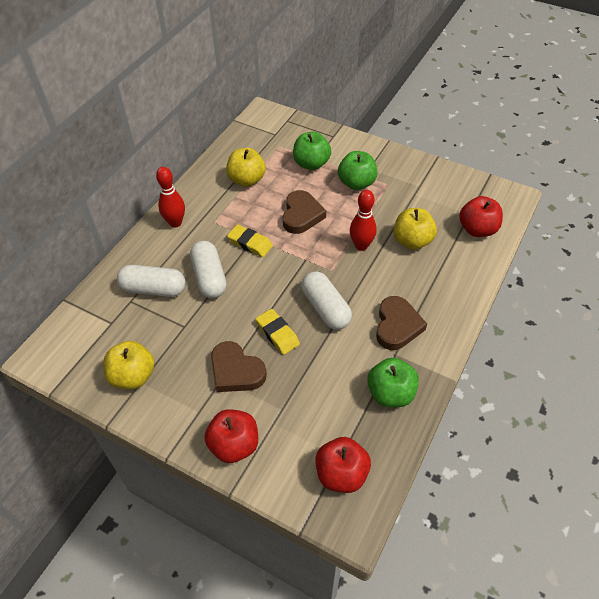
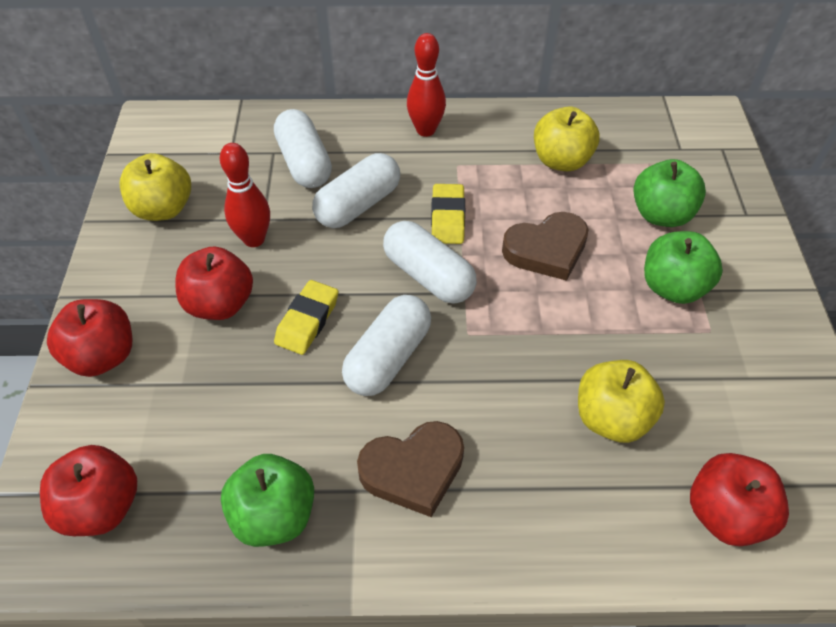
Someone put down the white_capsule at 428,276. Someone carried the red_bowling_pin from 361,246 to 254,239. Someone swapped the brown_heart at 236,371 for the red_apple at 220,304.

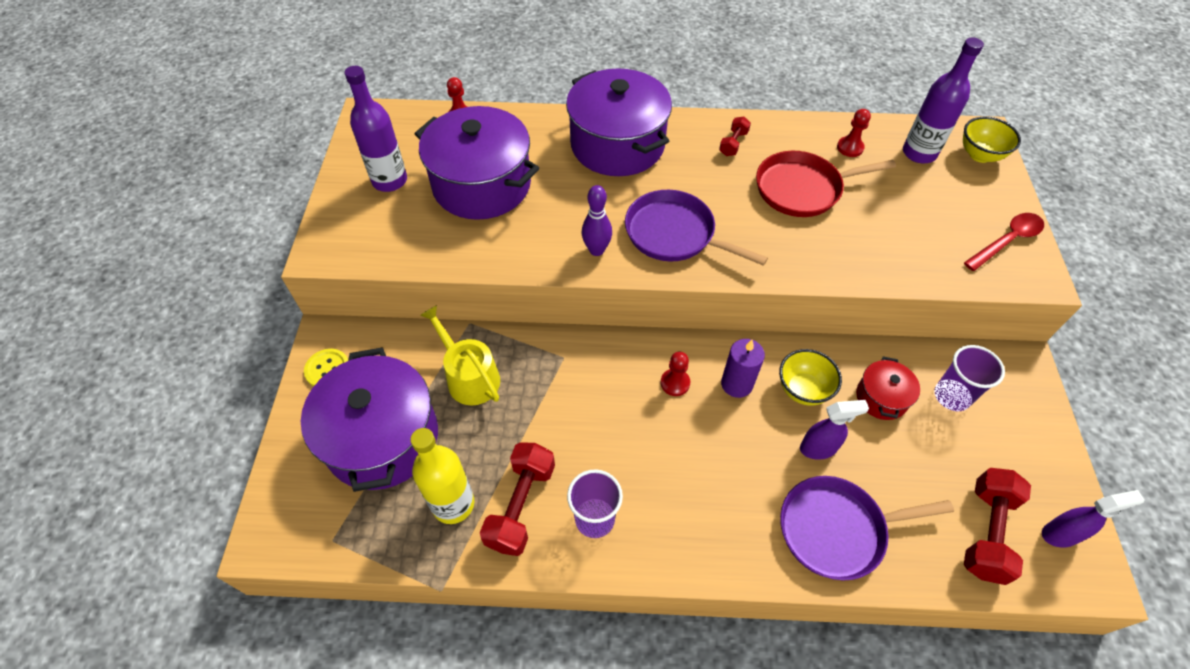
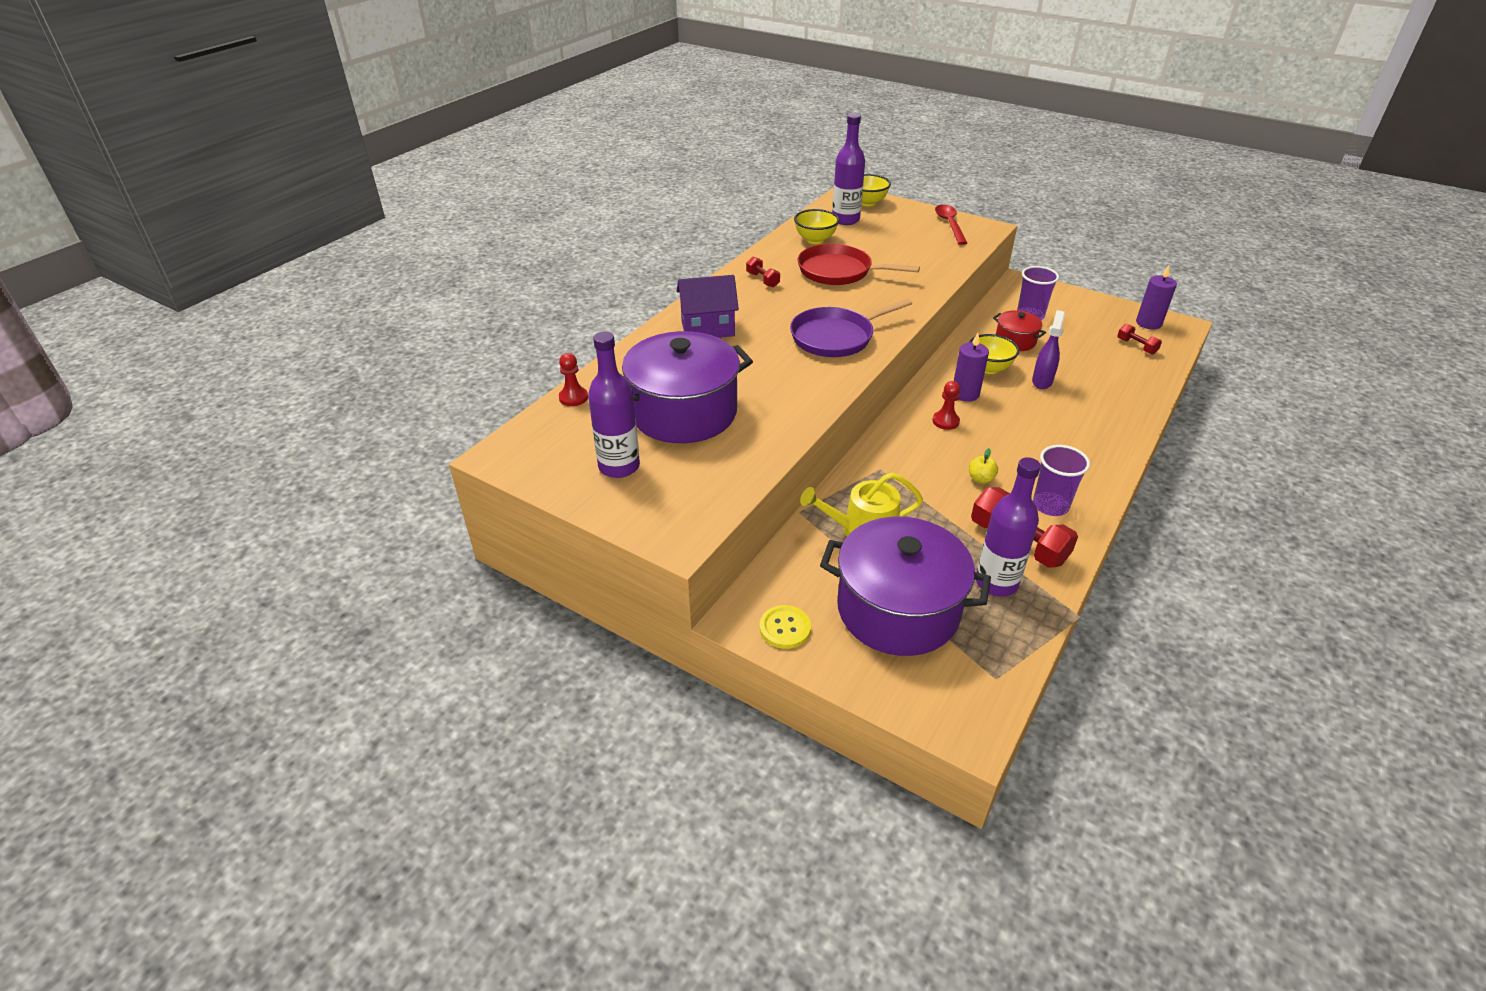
Someone took away the purple_bowling_pin at 596,250. Someone took away the purple_pan at 836,530. Someone put down the yellow_apple at 980,479. Someone swapped the purple_pot at 617,145 for the purple_house at 707,329. Someone swapped the red_pawn at 850,148 for the yellow_bowl at 815,240. Someone swapped the purple_spray_bottle at 1060,534 for the purple_candle at 1148,323. Someone repainted the yellow_bottle at 453,504, which became the purple_bottle at 996,583. Someone rotated the red_pan at 802,189 by 90 degrees clockwise. Someone scaled the red_dumbbell at 986,532 by 0.53.

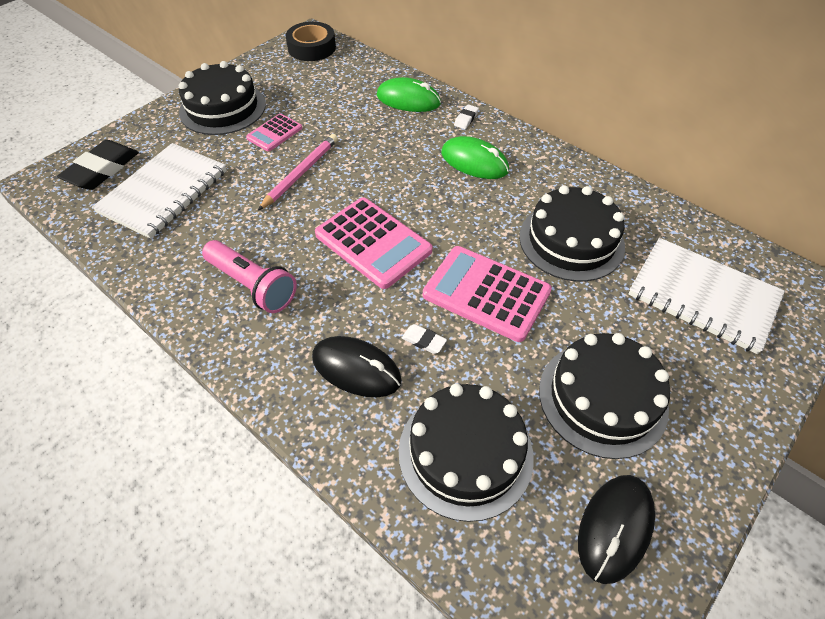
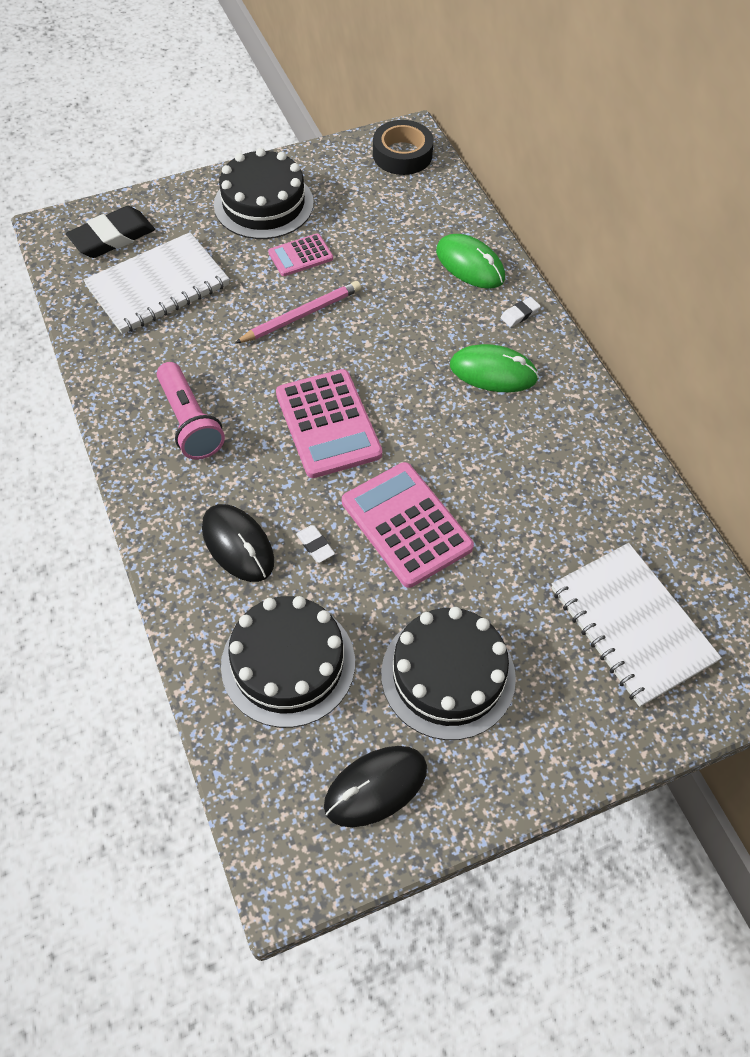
Someone took away the black_cake at 571,241. Someone rotated the green_mouse at 474,162 by 45 degrees counterclockwise.

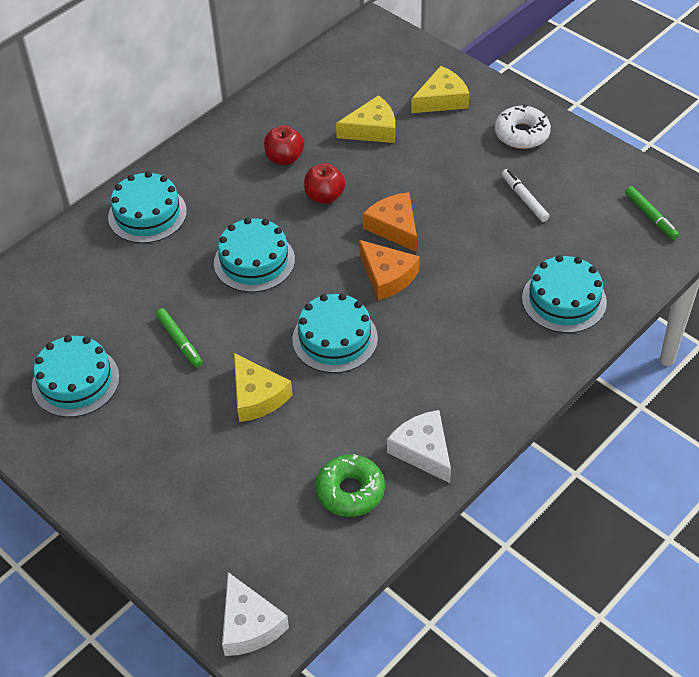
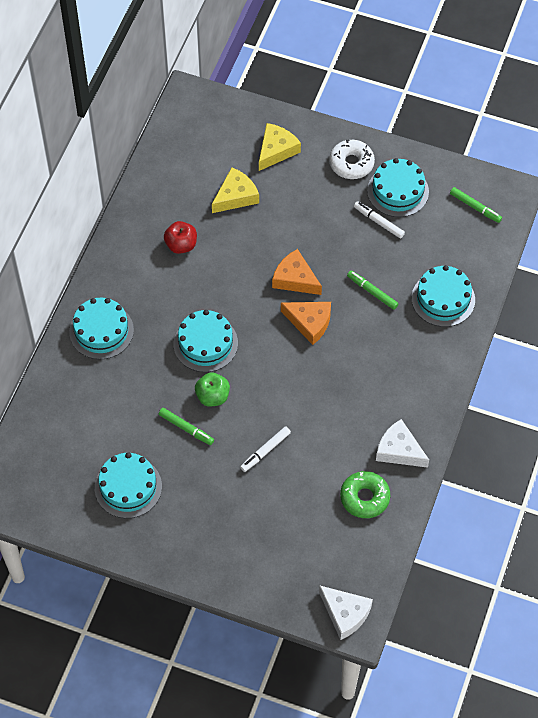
Someone took away the red_apple at 324,196. Someone put down the green_apple at 212,396. Someone put down the green_marker at 372,292. Someone carried the turquoise_cake from 335,339 to 398,191. Someone swapped the yellow_cheese at 257,396 for the white_marker at 265,451.

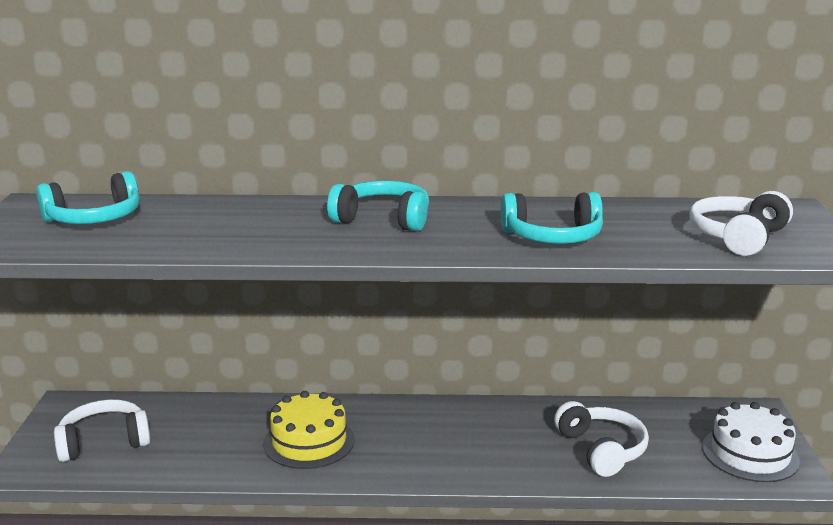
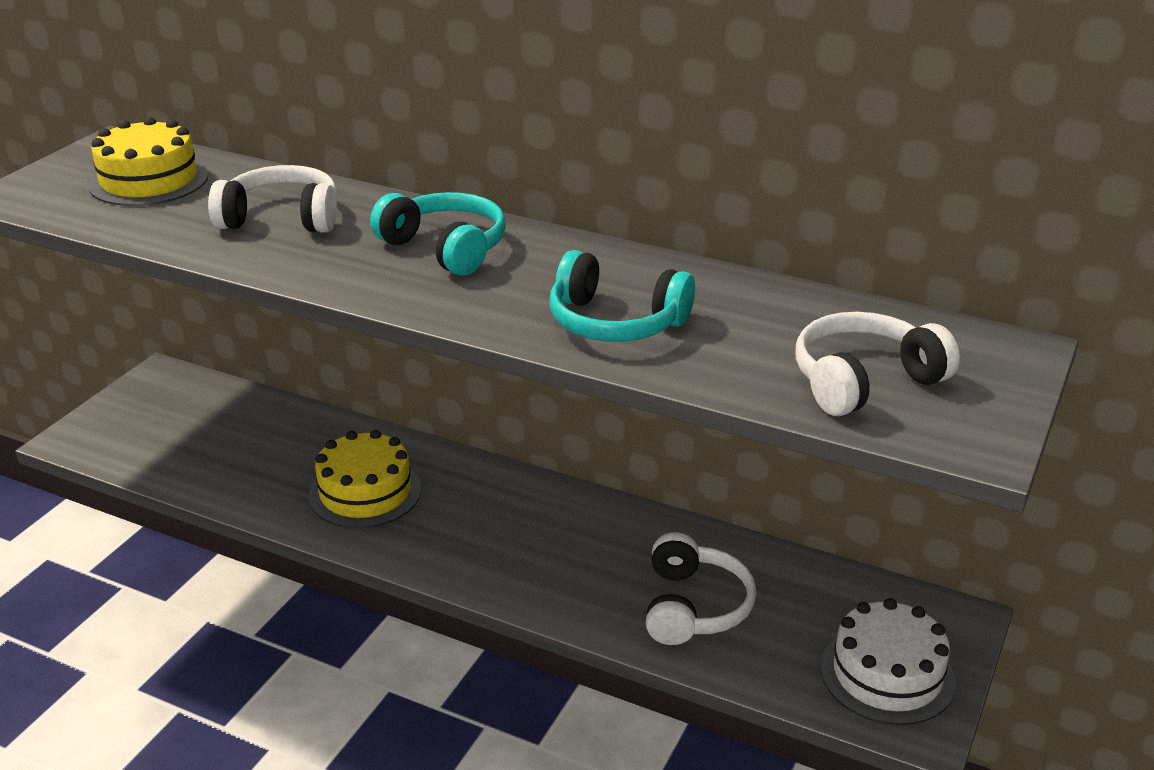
Someone carried the white_headphones from 104,442 to 281,218. Someone swapped the turquoise_headphones at 94,219 for the yellow_cake at 148,180.

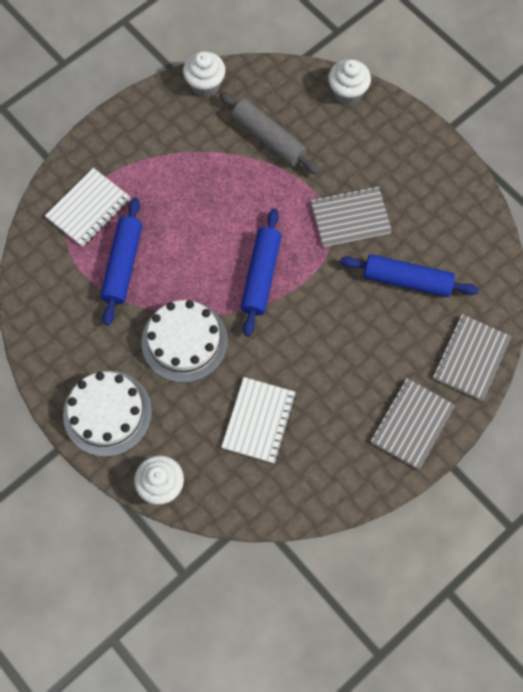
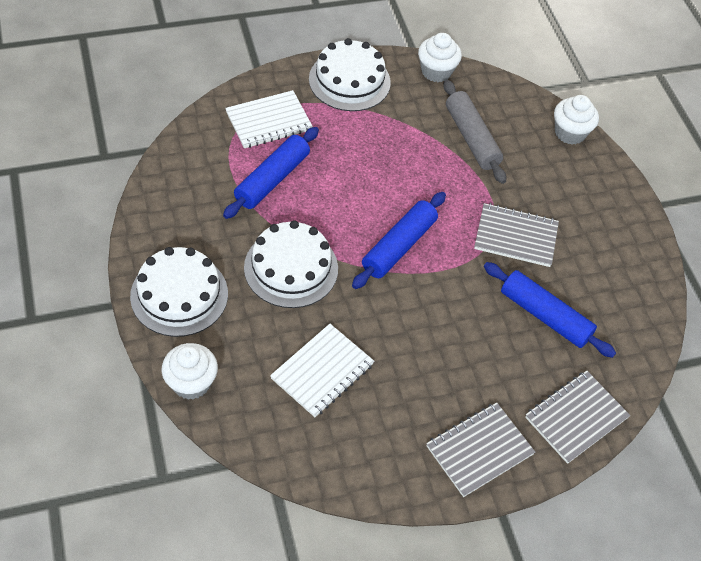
Someone put down the white_cake at 349,81.

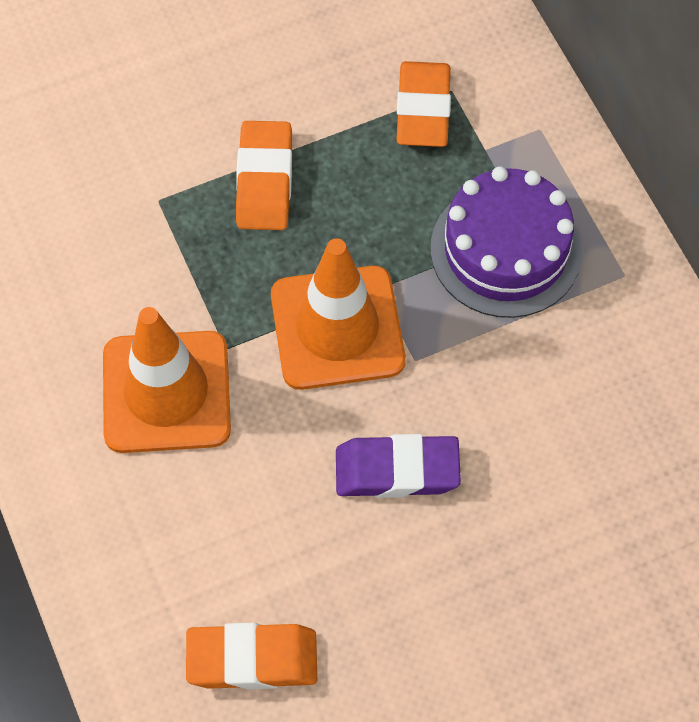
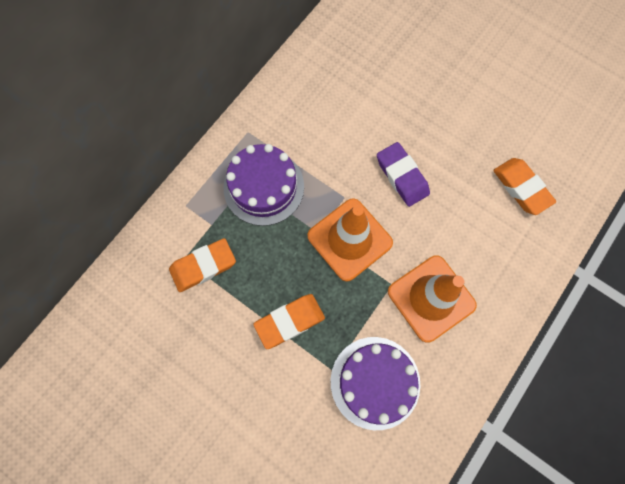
Someone put down the purple_cake at 375,382.

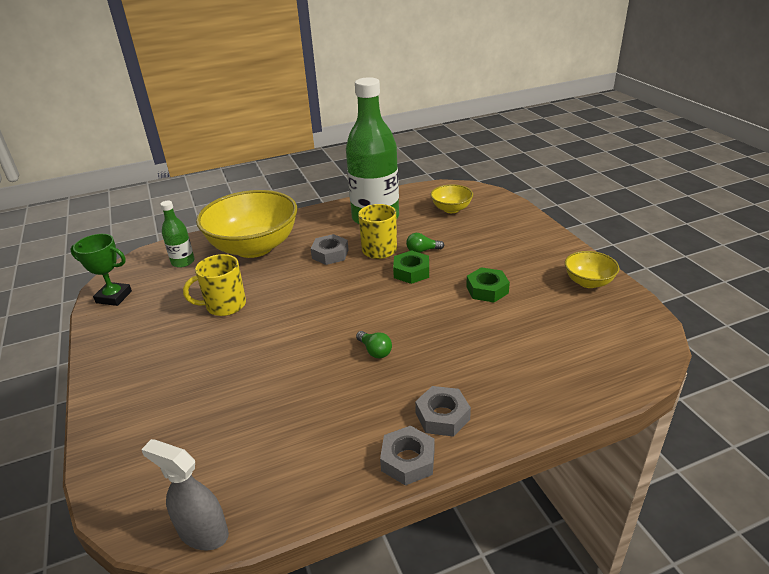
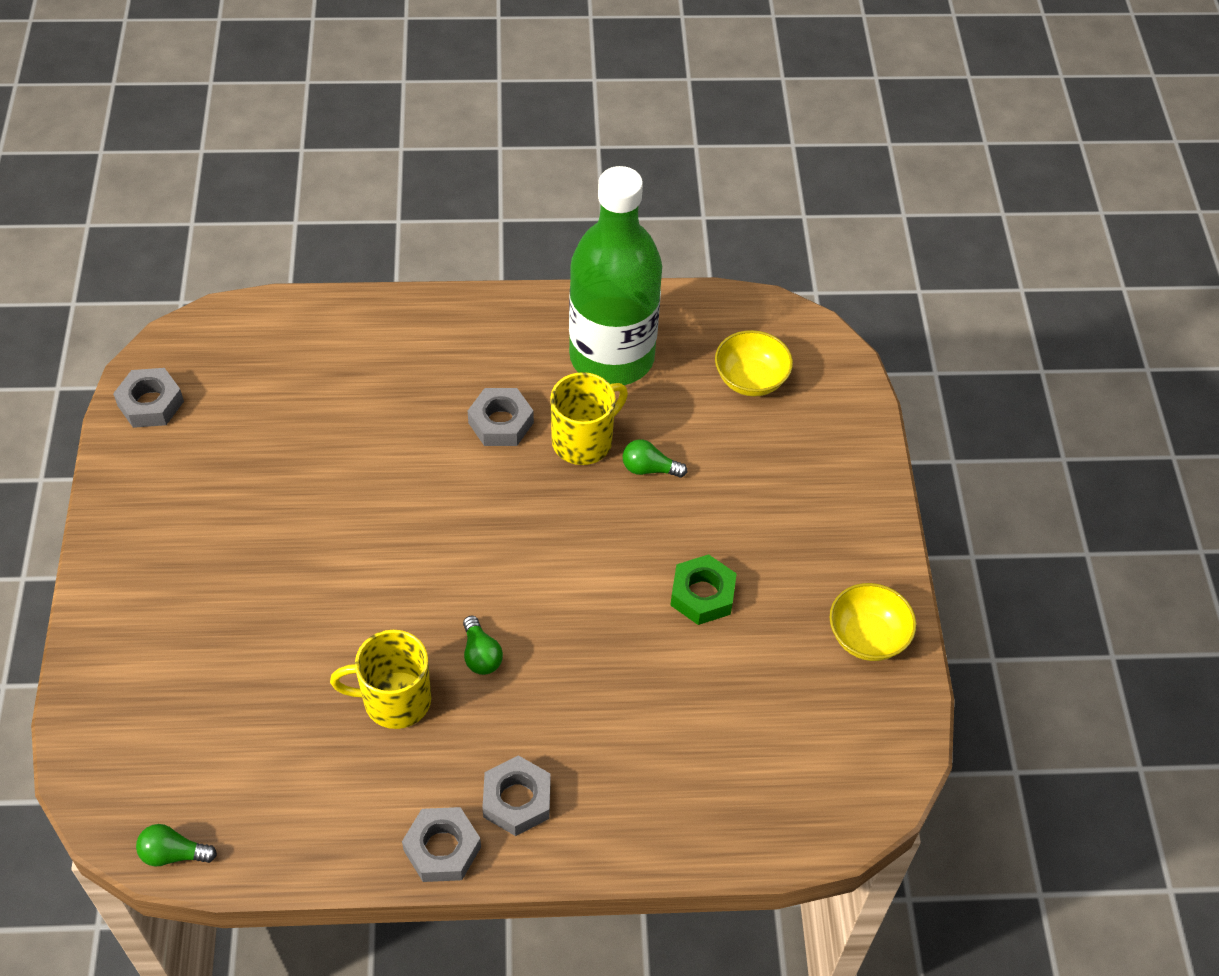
Someone took away the green_bottle at 183,262. Someone took away the yellow_bowl at 254,247. Someone took away the green_nut at 411,272. Someone carried the yellow_mug from 225,305 to 395,700. Someone swapped the green_trophy at 114,297 for the grey_nut at 151,403. Someone swapped the grey_spray_bottle at 203,532 for the green_light_bulb at 173,854.

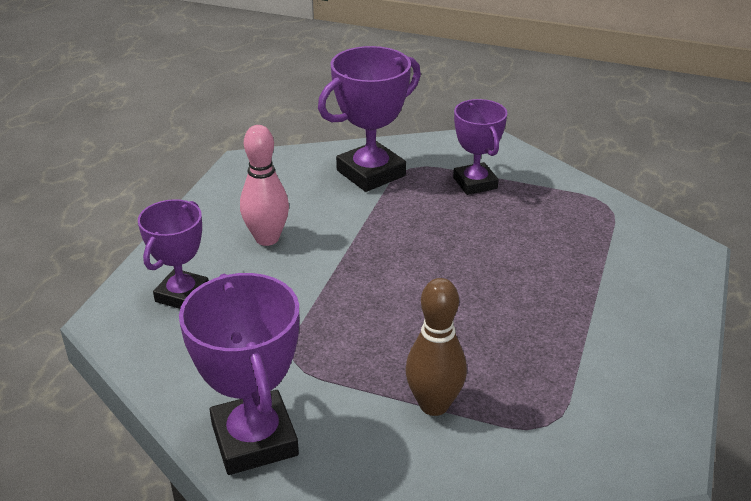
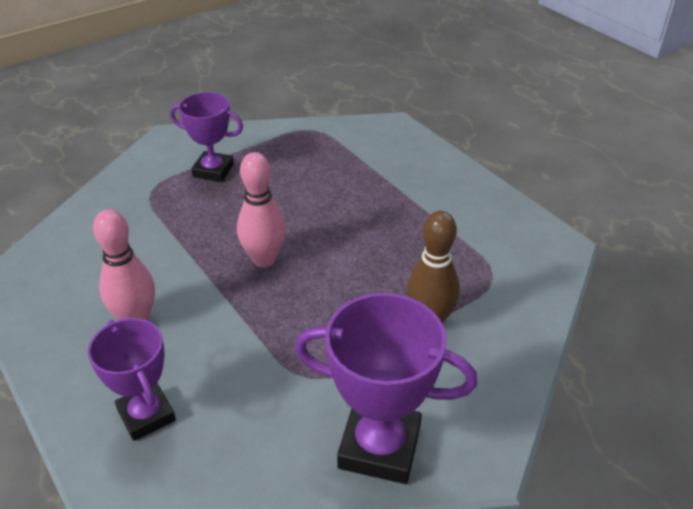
Someone took away the purple_trophy at 371,173. Someone put down the pink_bowling_pin at 264,259.

